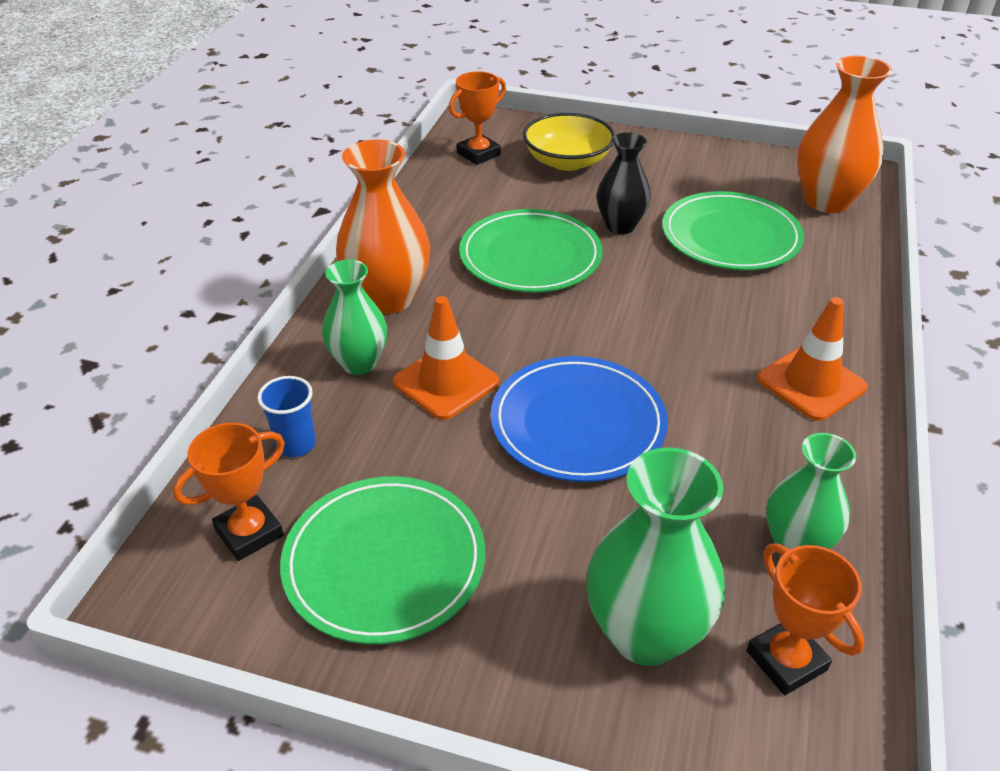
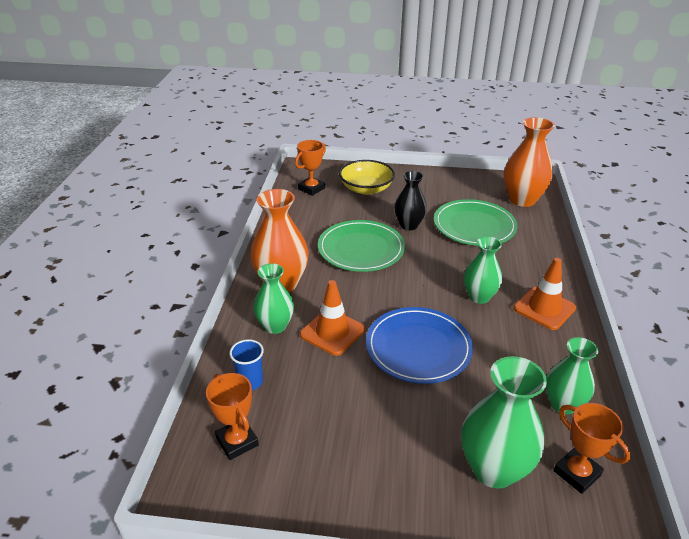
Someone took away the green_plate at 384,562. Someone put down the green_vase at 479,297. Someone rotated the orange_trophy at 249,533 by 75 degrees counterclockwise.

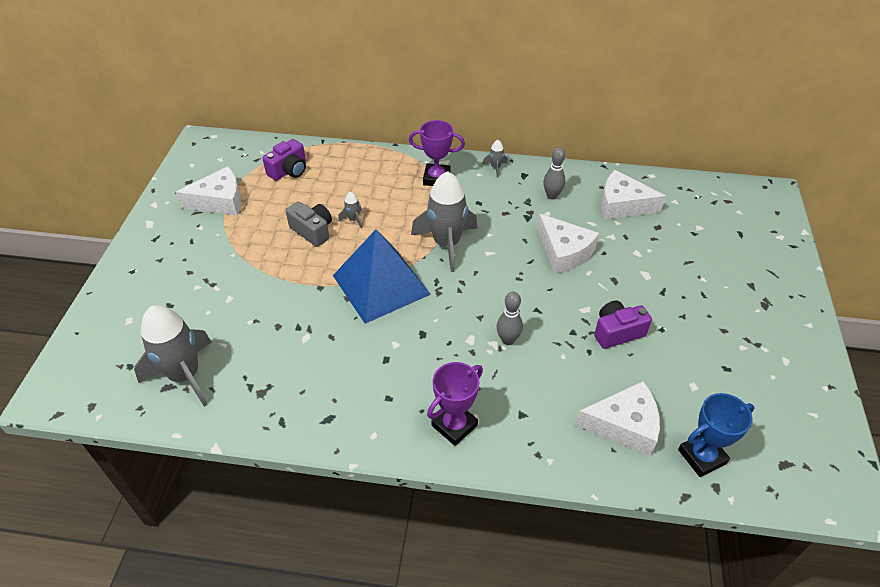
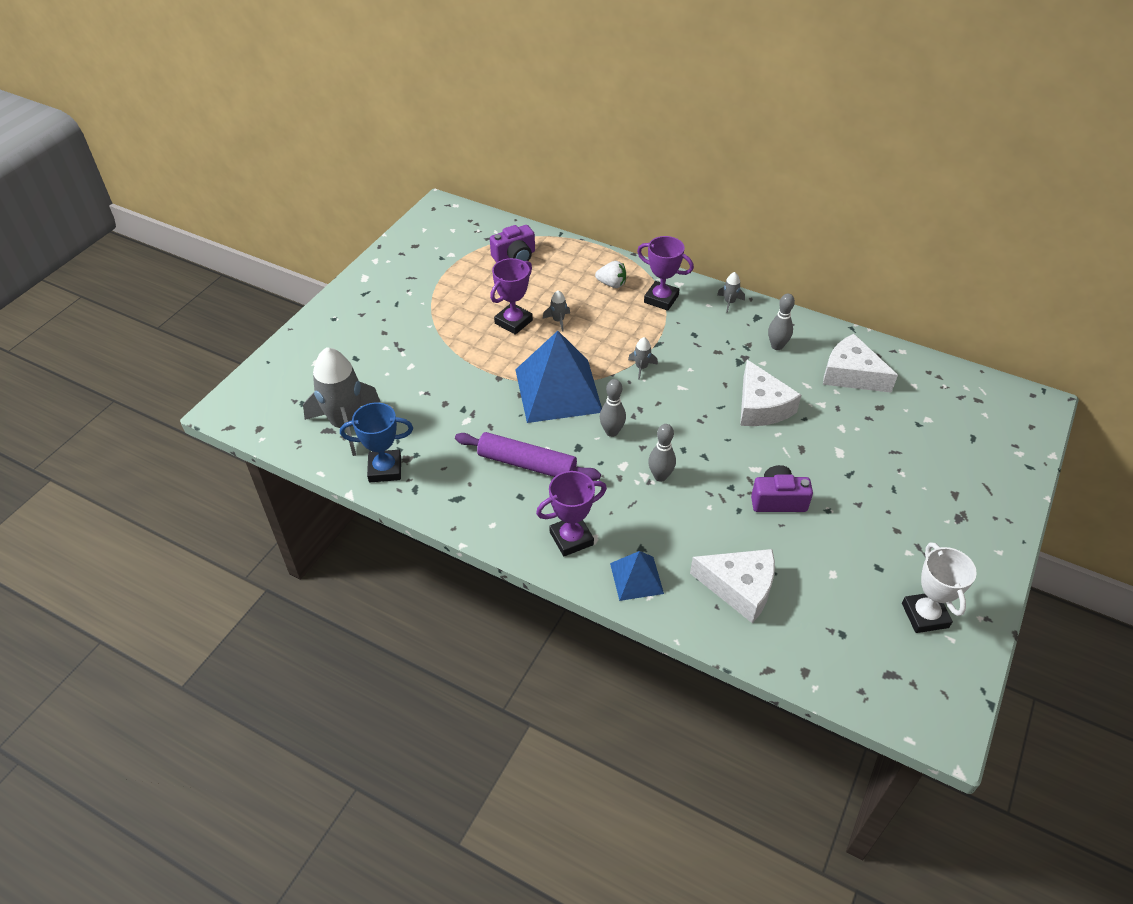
Someone took away the white_cheese at 220,201. Someone put down the purple_rolling_pin at 527,464. Someone put down the white_strawberry at 611,284. Someone put down the grey_bowling_pin at 612,432. Someone put down the blue_pyramid at 636,578. Someone put down the white_trophy at 924,615. Someone carried the blue_trophy from 702,456 to 385,469. Someone swapped the grey_camera at 312,231 for the purple_trophy at 513,322. Someone scaled the grey_rocket at 446,244 by 0.41.

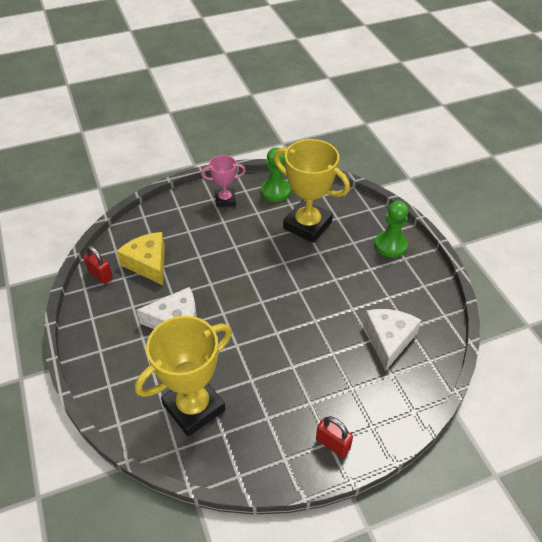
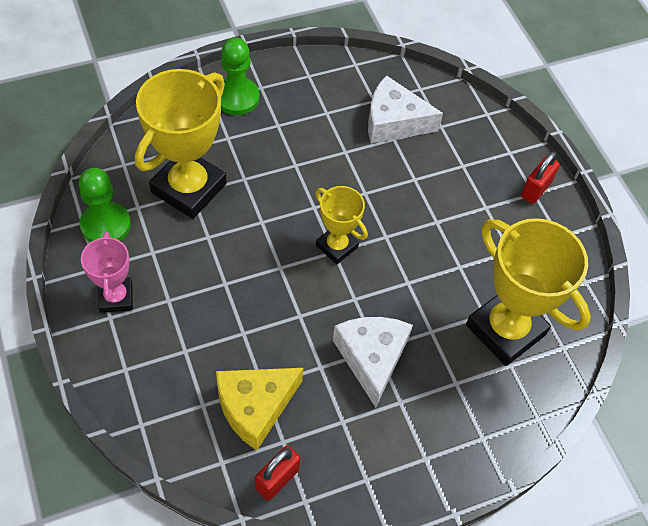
Someone put down the yellow_trophy at 336,246.

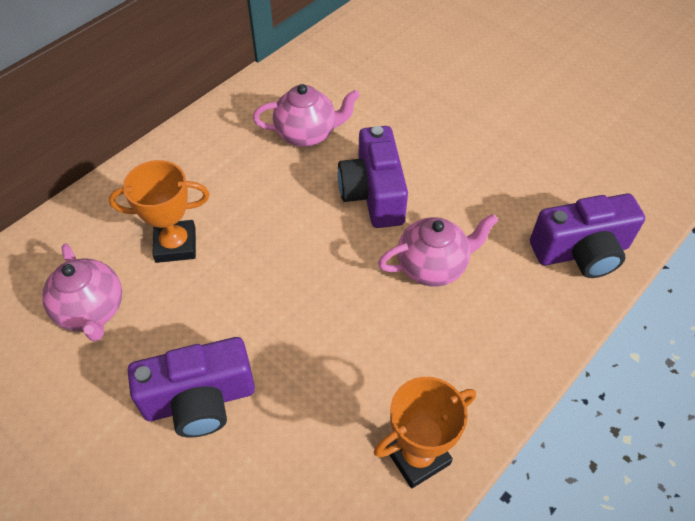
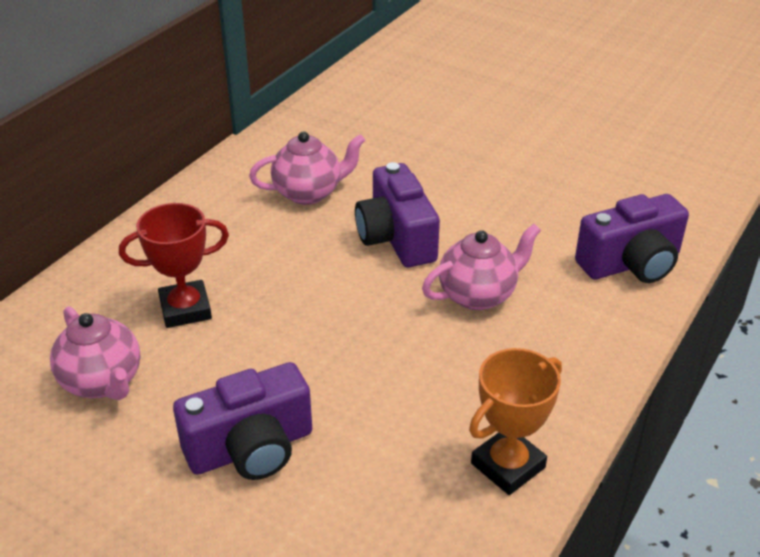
Someone repainted the orange_trophy at 175,245, which became the red_trophy at 185,309.

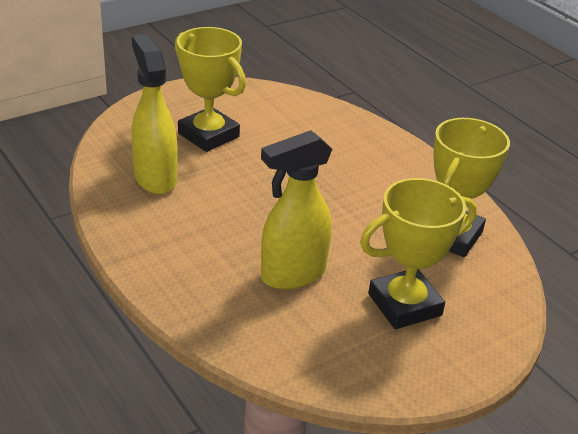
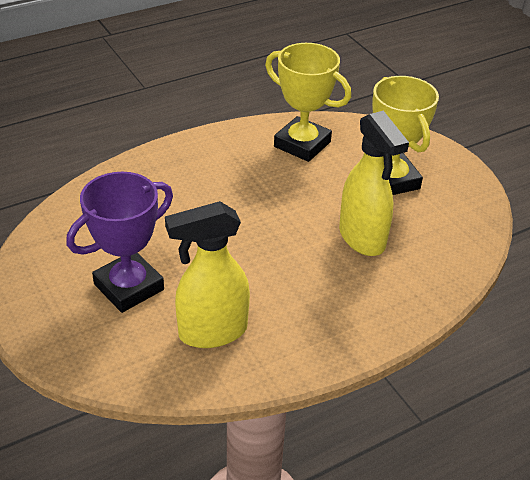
Someone repainted the yellow_trophy at 208,135, which became the purple_trophy at 129,287.

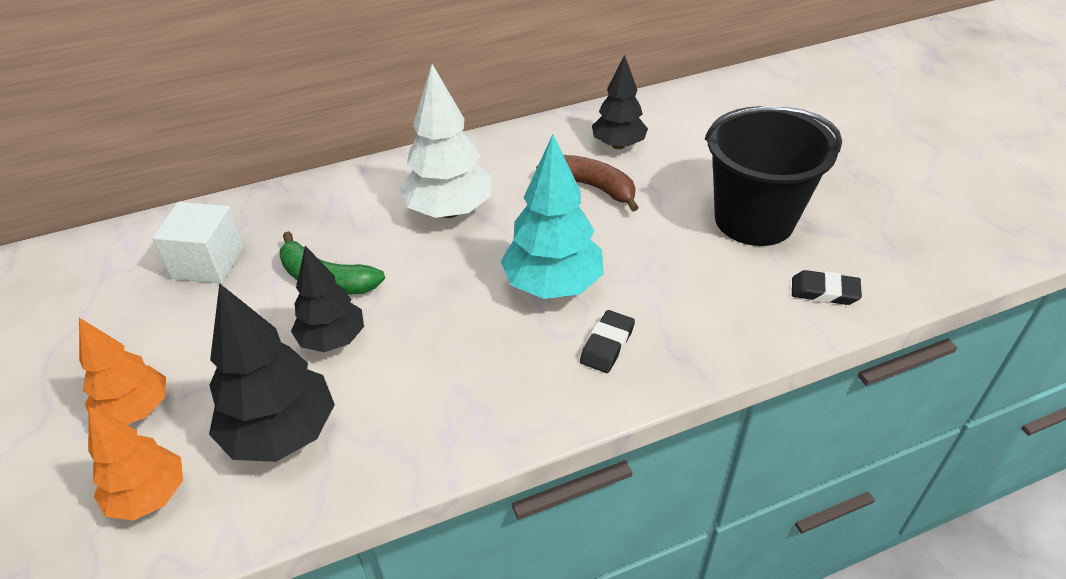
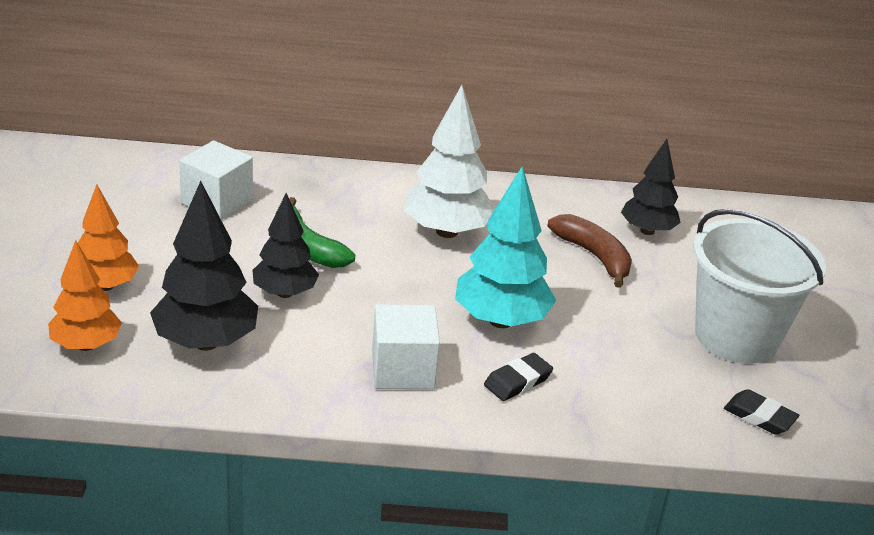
Someone put down the white_cube at 403,370. Someone repainted the black_bucket at 754,219, which became the white_bucket at 736,336.

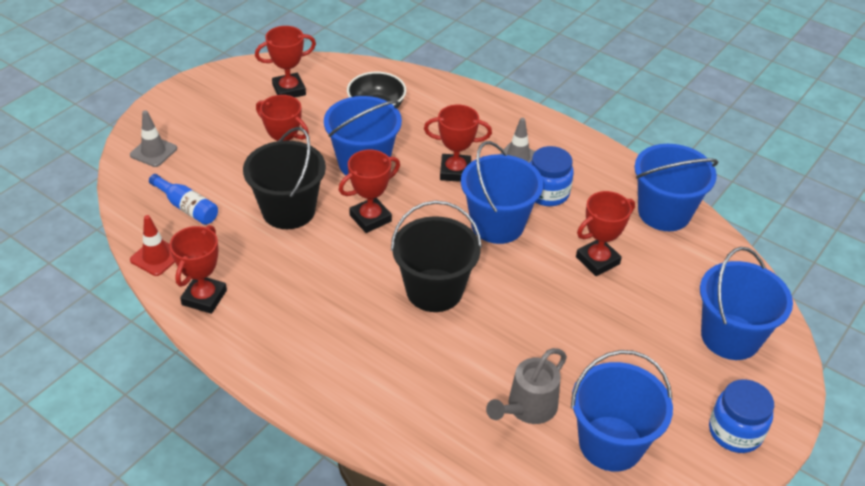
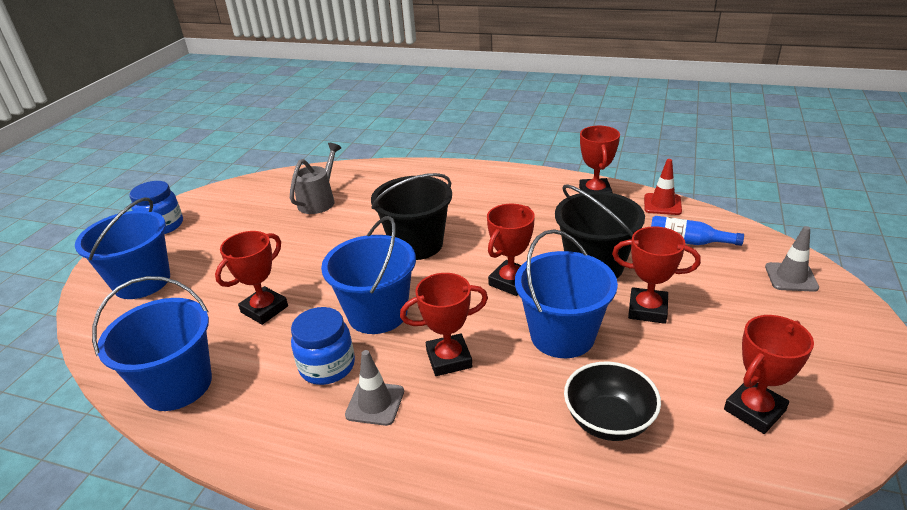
Someone took away the blue_bucket at 611,443.

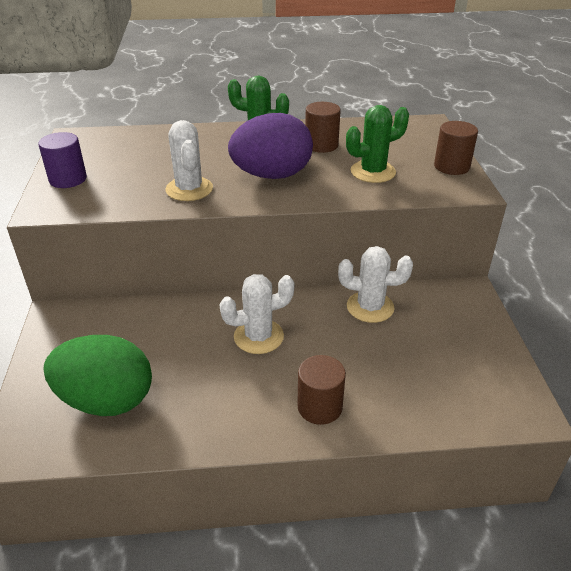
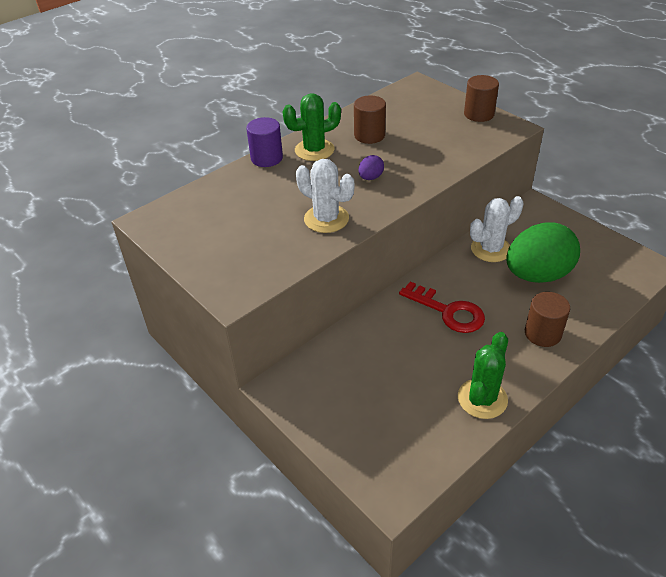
Someone carried the purple_cylinder from 68,179 to 266,158. Someone carried the green_egg from 106,400 to 537,275. Someone carried the green_cactus from 373,172 to 482,399. Someone swapped the white_cactus at 258,336 for the red_key at 448,311. Someone scaled the purple_egg at 272,175 by 0.40.

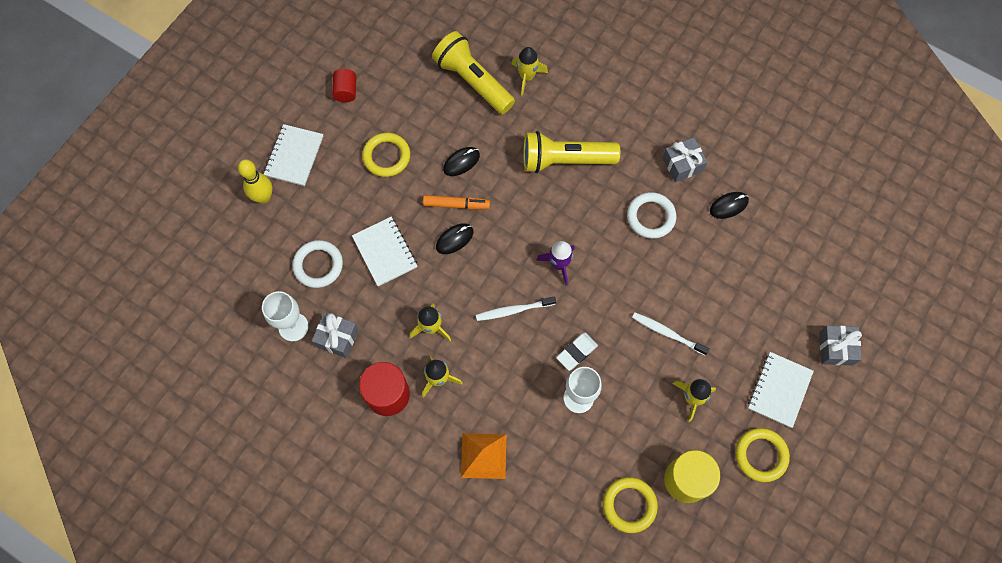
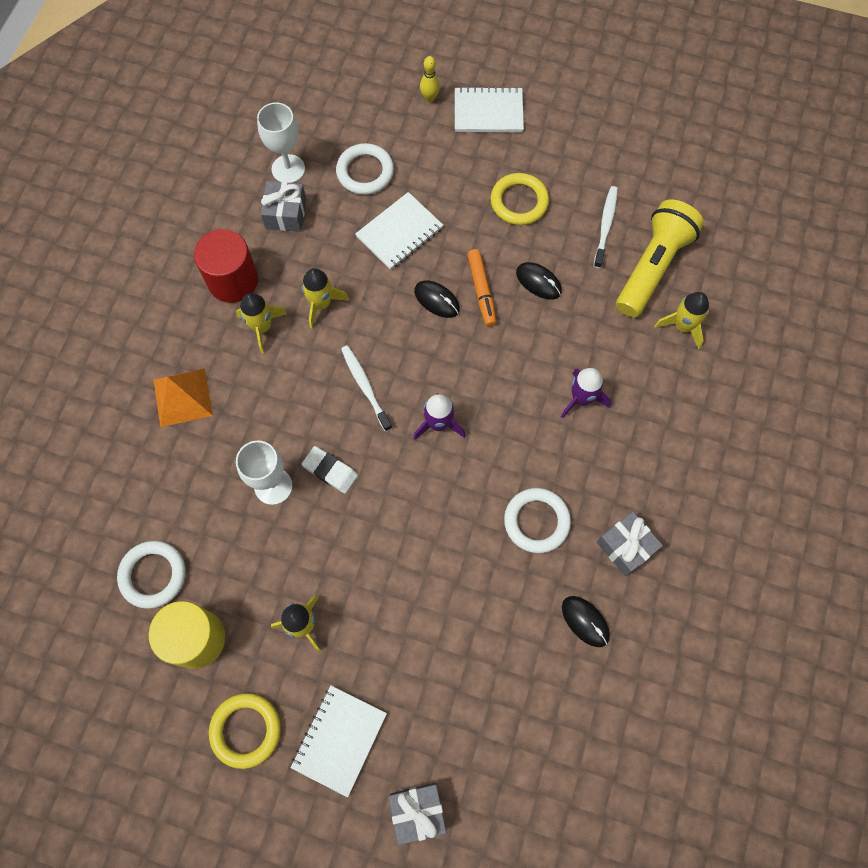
Someone took away the red_cylinder at 346,91. Someone carried the white_toothbrush from 667,333 to 605,226. Someone swapped the yellow_flashlight at 565,160 for the purple_rocket at 581,399. Someone repainted the yellow_ring at 629,505, which became the white_ring at 153,575. Someone rotated the white_notebook at 779,390 by 75 degrees counterclockwise. Someone scaled the yellow_bowling_pin at 263,197 by 0.64.

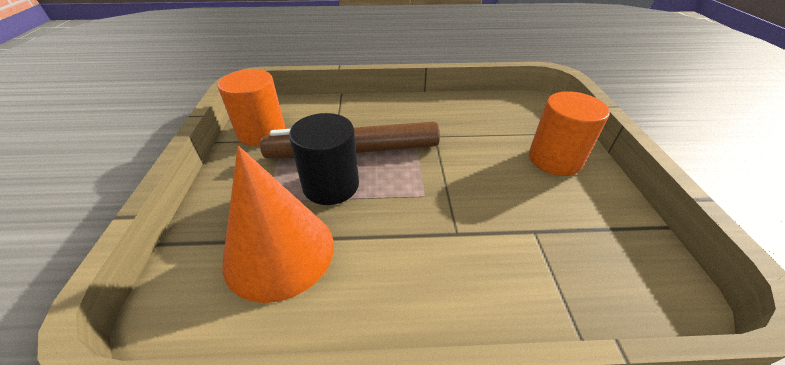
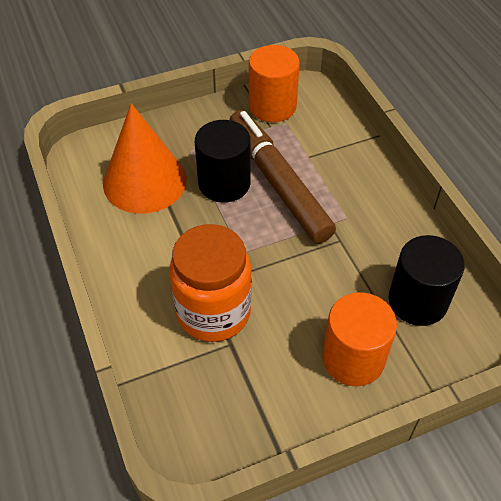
Someone put down the orange_jar at 213,312. Someone put down the black_cylinder at 417,301.

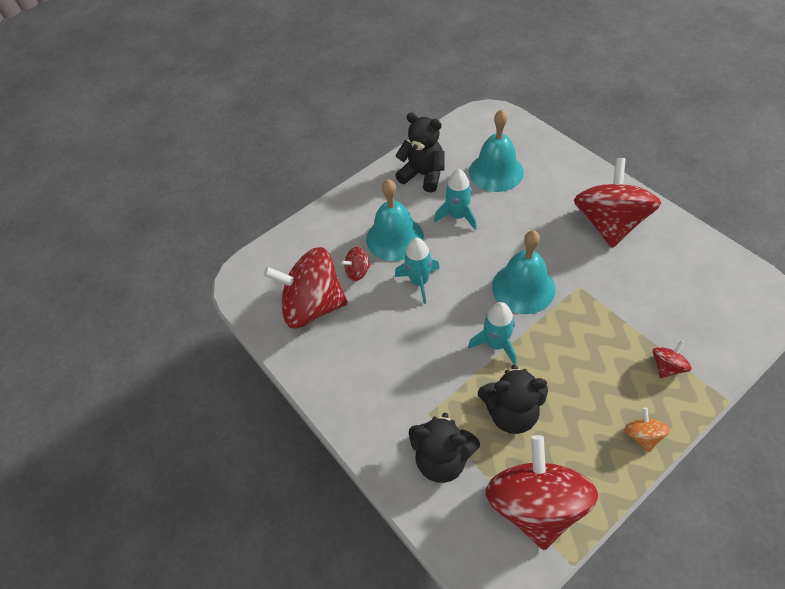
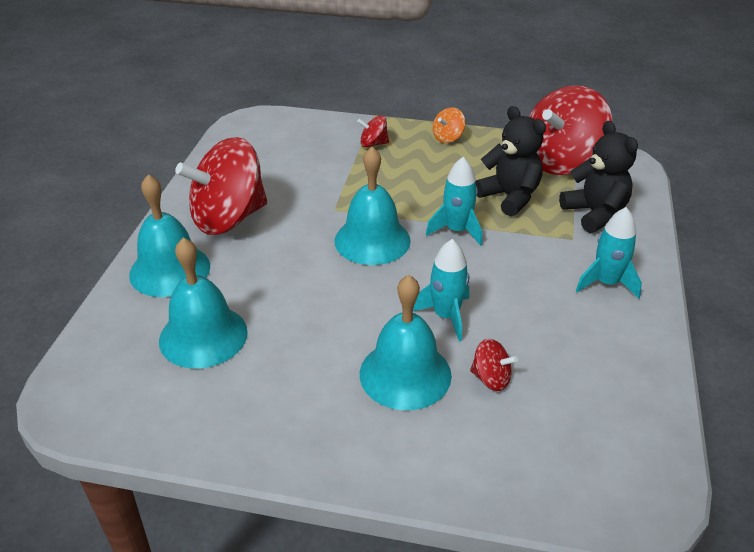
Someone took away the red_spinning_top at 313,306. Someone took away the black_teddy_bear at 423,175. Someone put down the turquoise_bell at 170,270. Someone carried the turquoise_rocket from 458,216 to 606,283.

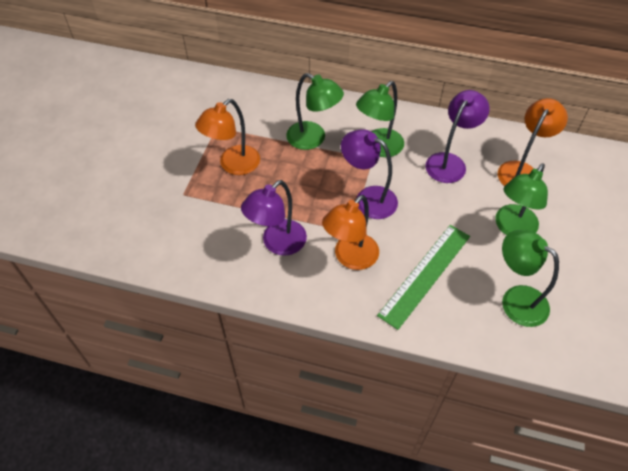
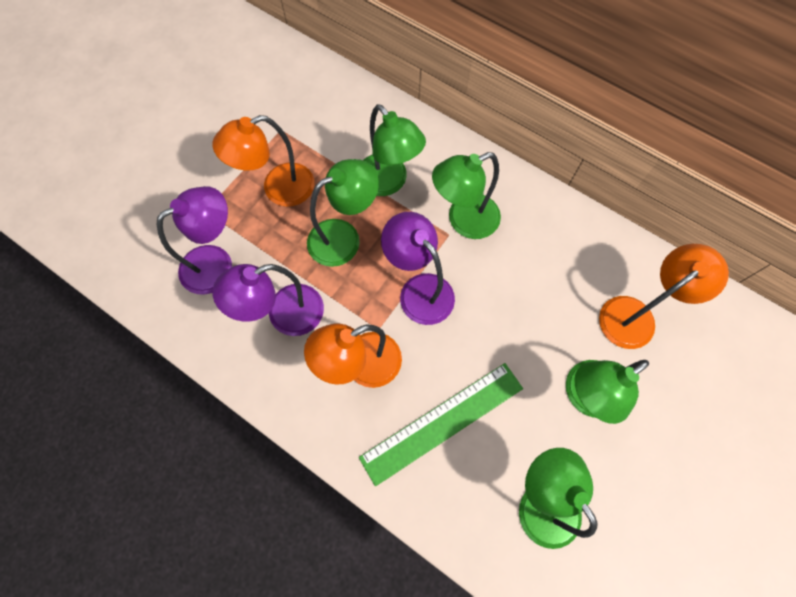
Someone put down the green_lamp at 344,237. Someone carried the purple_lamp from 450,162 to 217,263.

